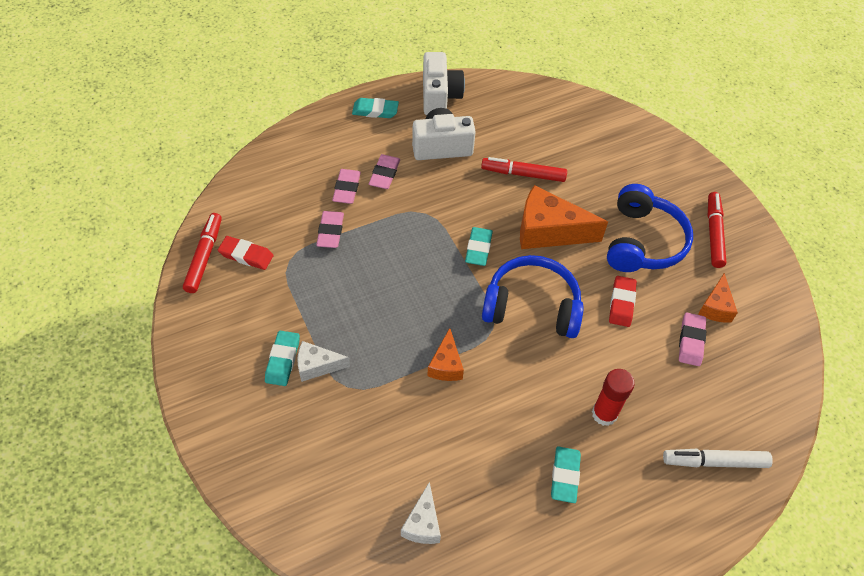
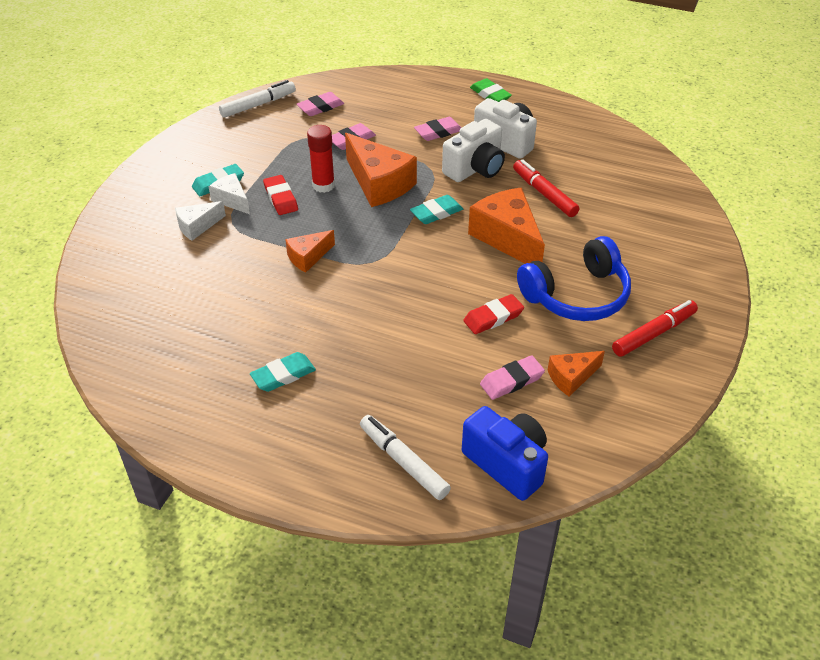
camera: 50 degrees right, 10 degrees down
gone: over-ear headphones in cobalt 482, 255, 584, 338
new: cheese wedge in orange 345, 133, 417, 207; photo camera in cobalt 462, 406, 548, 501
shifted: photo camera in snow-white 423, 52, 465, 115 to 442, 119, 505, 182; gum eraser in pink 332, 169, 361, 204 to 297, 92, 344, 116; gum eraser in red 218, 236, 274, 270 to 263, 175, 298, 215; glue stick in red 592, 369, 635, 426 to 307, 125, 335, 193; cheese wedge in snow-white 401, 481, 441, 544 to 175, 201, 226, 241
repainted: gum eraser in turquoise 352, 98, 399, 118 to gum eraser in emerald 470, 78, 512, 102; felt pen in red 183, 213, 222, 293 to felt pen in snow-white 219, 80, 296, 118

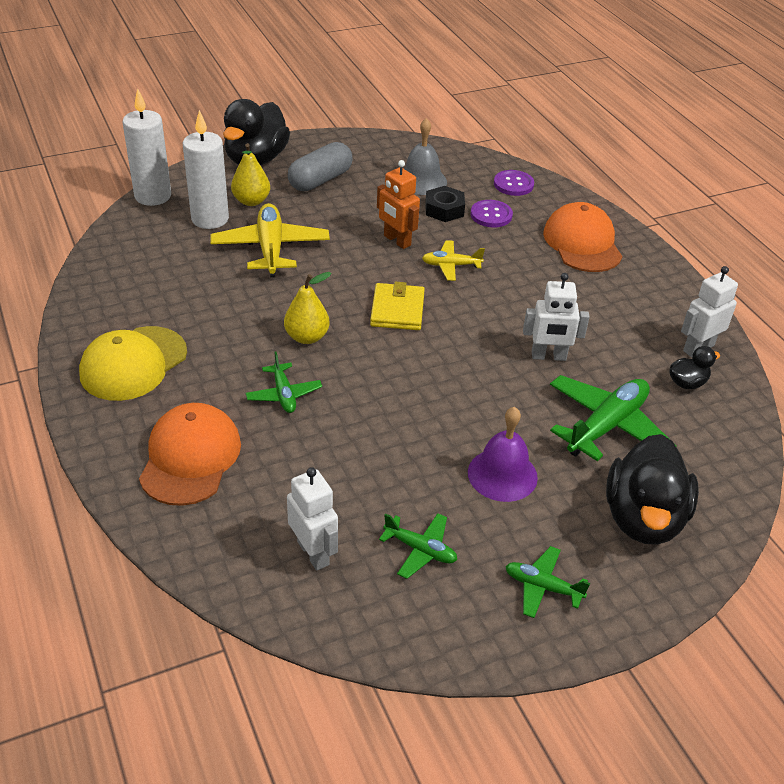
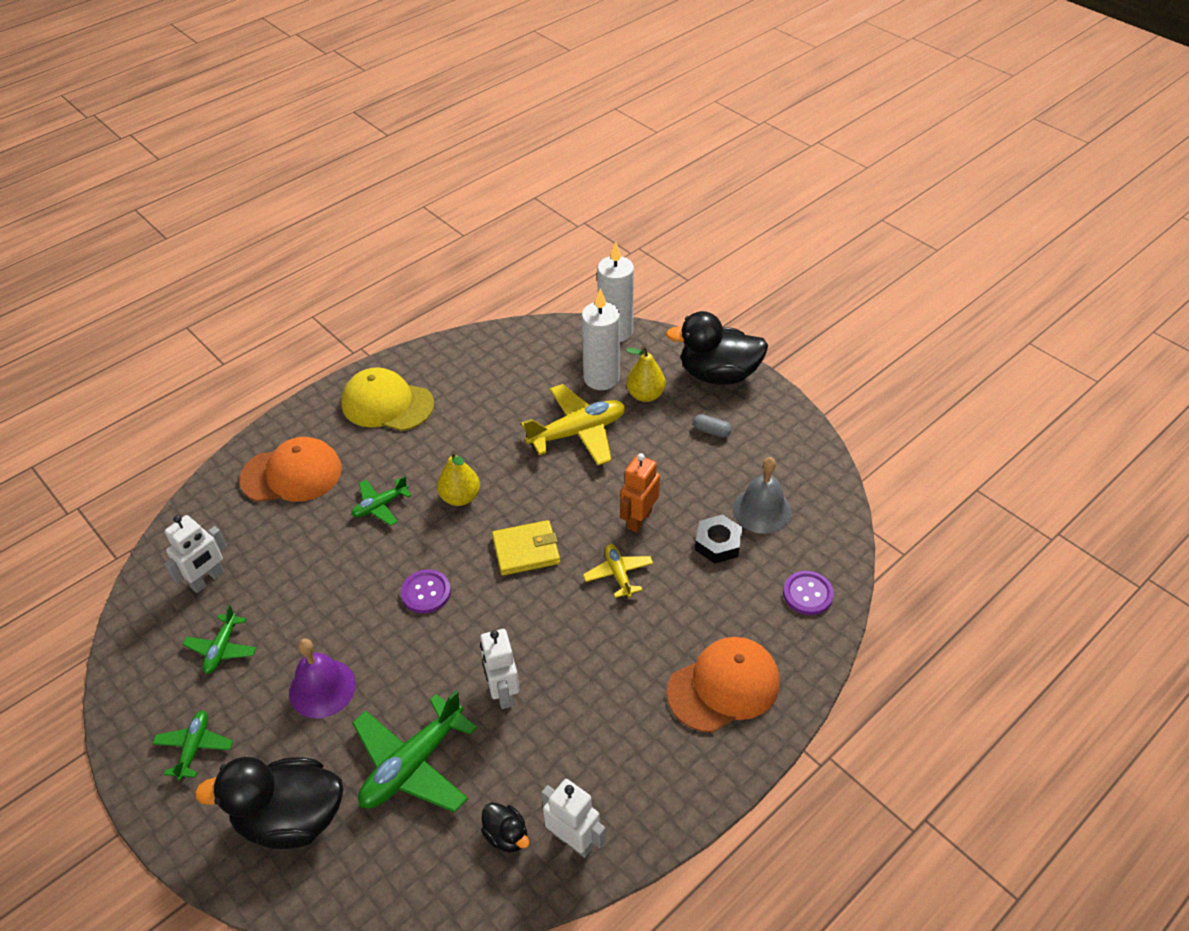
camera: 75 degrees right, 5 degrees up
shifted: shirt button in violet 471, 200, 513, 227 to 401, 570, 451, 613
rotated: aeroplane in emerald 550, 375, 676, 461 = 352, 690, 477, 813 105 degrees clockwise
scaled: pill in ash-grey 288, 142, 352, 191 = 693, 414, 732, 438 x0.48

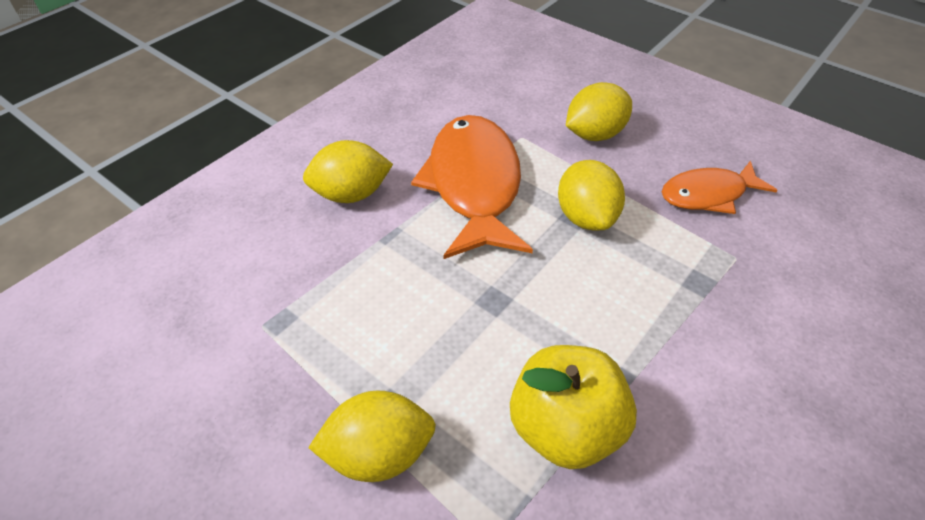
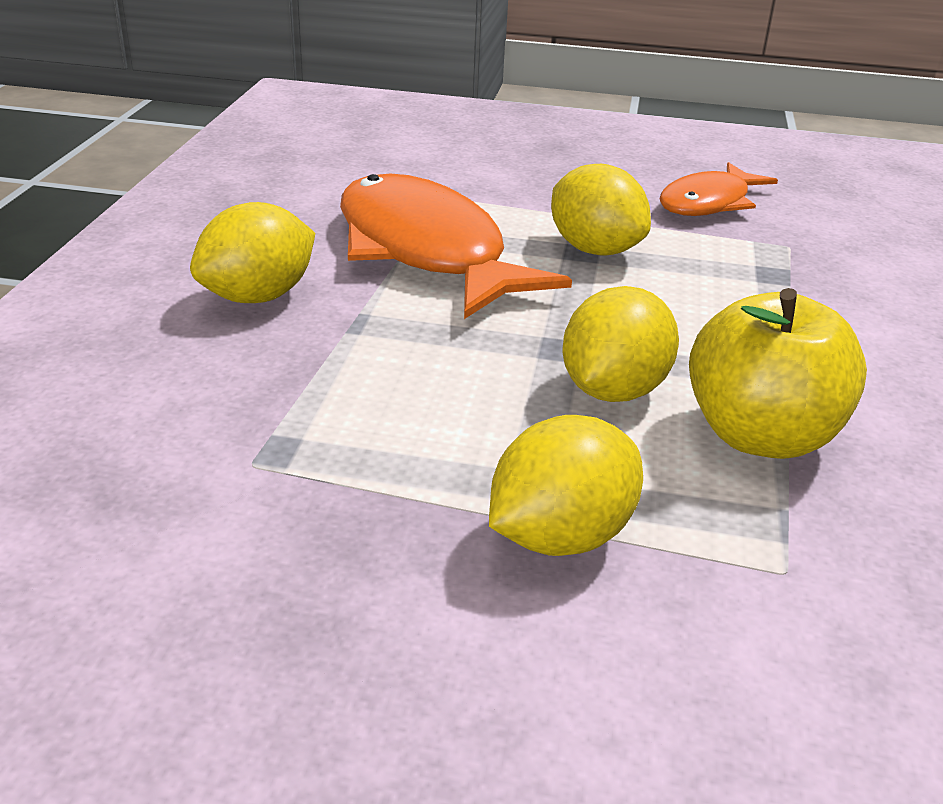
camera: 30 degrees left, 15 degrees down
shifted: lemon in yellow 566, 82, 632, 141 to 563, 286, 679, 402

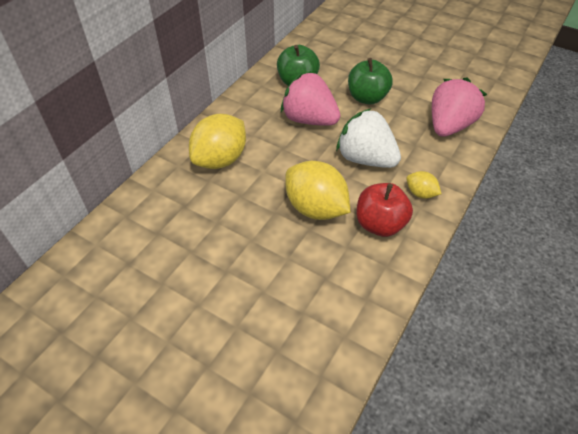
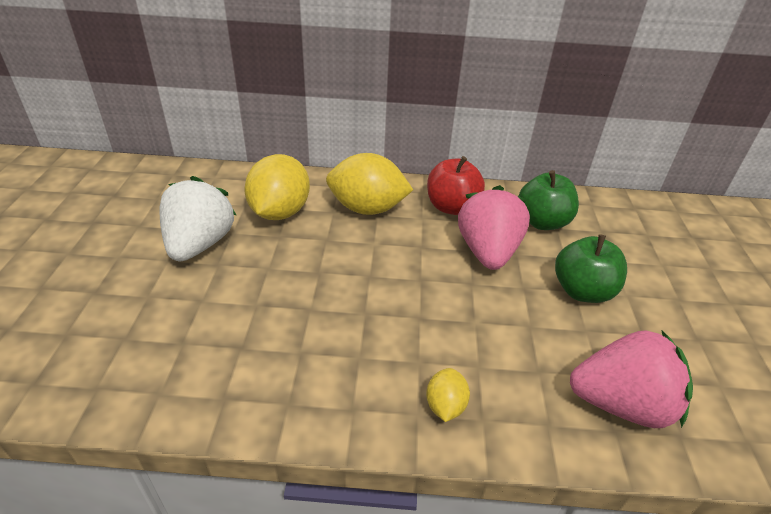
camera: 60 degrees right, 10 degrees down
shifted: berry in snow-white 336, 108, 401, 168 to 160, 176, 236, 262; lemon in yellow 285, 161, 350, 220 to 244, 154, 310, 220; apple in red 356, 183, 413, 237 to 427, 156, 485, 215

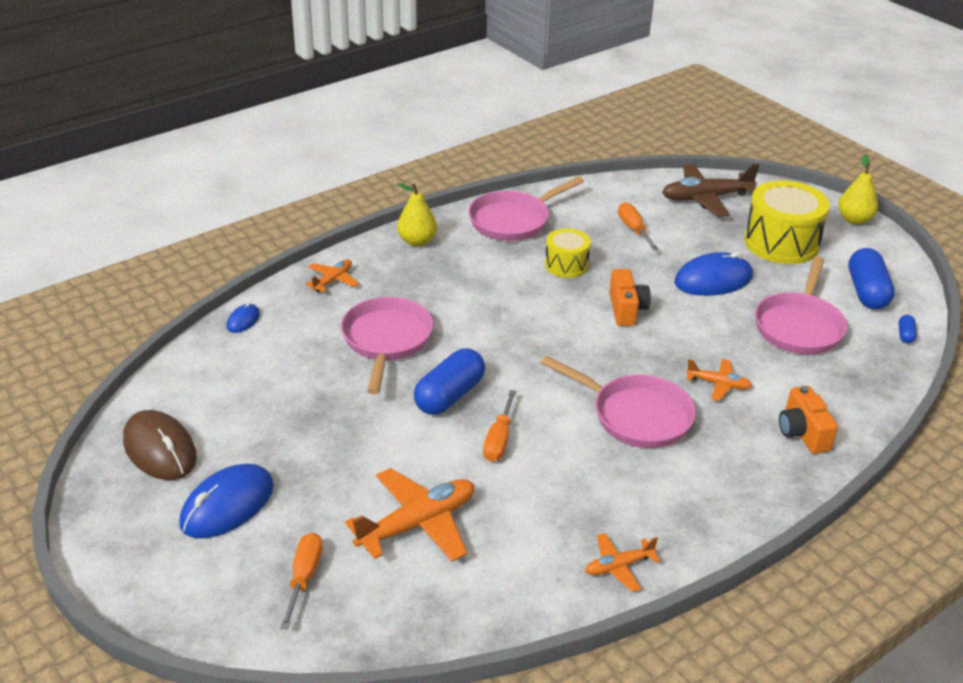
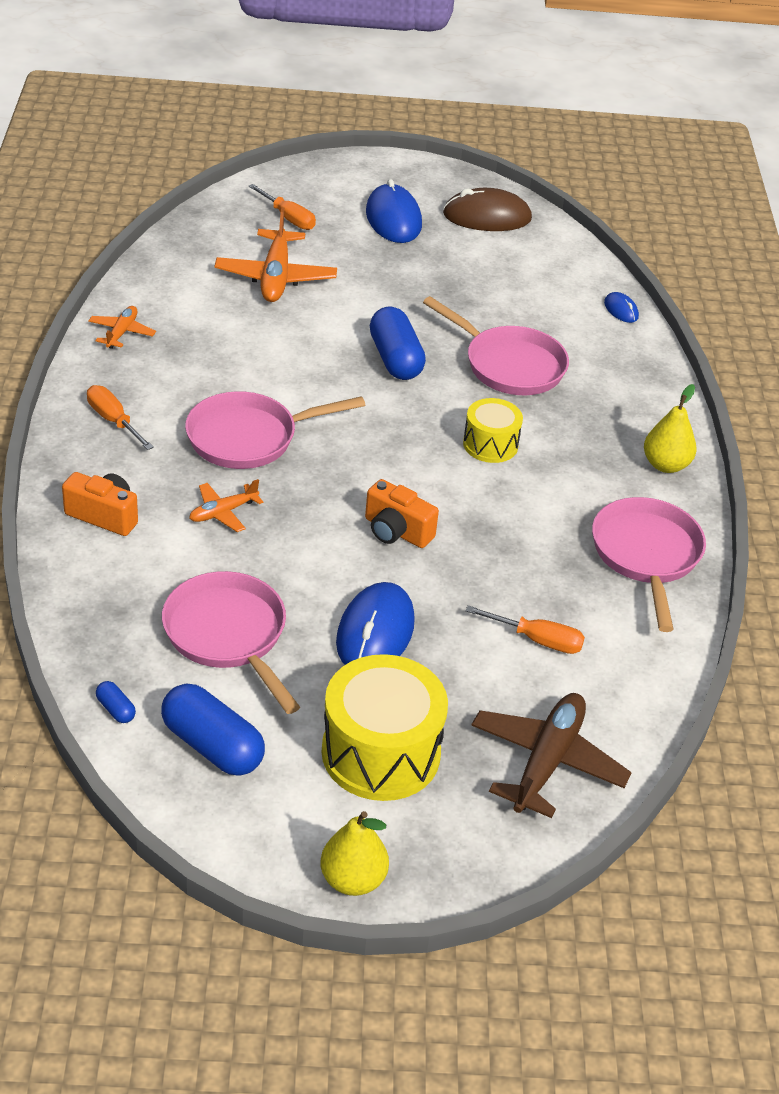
camera: 125 degrees right, 5 degrees up
gone: aeroplane in orange 305, 259, 359, 292
shifted: drum in yellow 545, 228, 591, 278 to 463, 398, 523, 463; screwdriver in orange 483, 390, 516, 462 to 87, 385, 154, 450

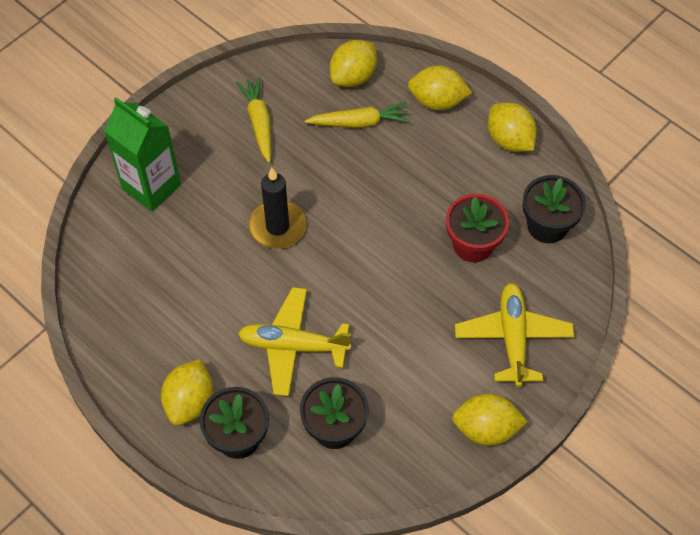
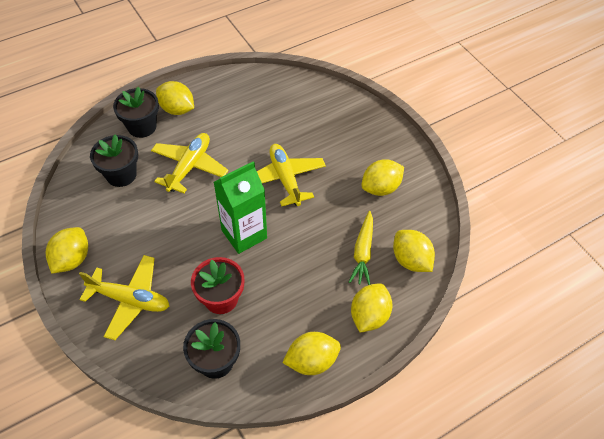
camera: 105 degrees right, 5 degrees down
shifted: juice carton in emerald 104, 97, 181, 212 to 214, 161, 267, 254
swapped: root vegetable in yellow 236, 77, 271, 163 to lemon in yellow 361, 159, 404, 196; wax candle in black 249, 168, 307, 249 to aeroplane in yellow 257, 144, 326, 207

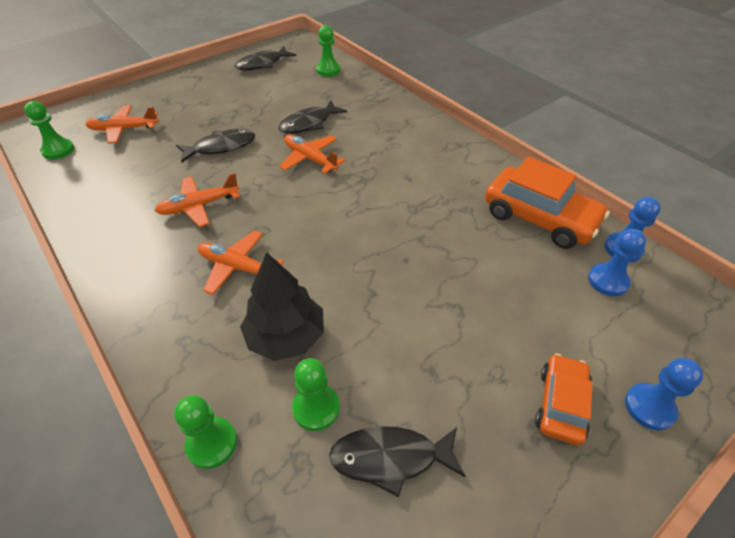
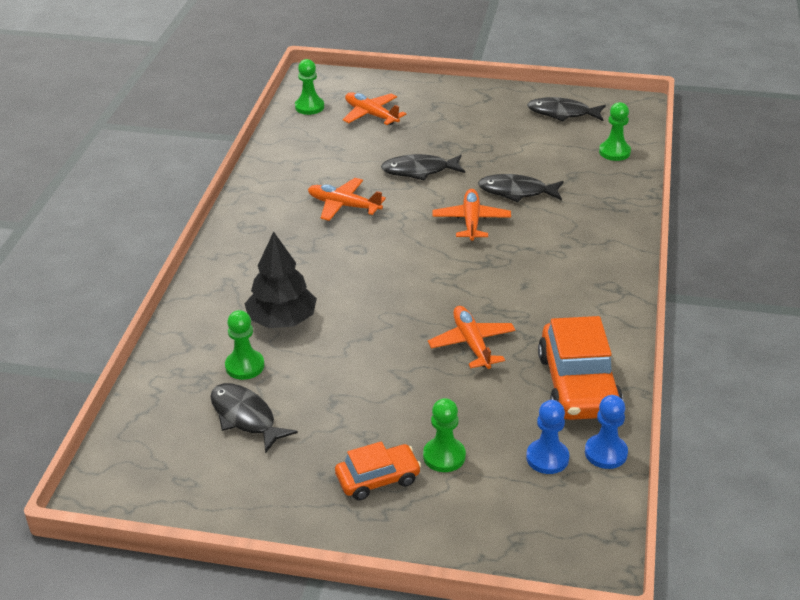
camera: 50 degrees right, 10 degrees down
gone: game pawn in cobalt 625, 358, 703, 430
shifted: aeroplane in orange 198, 231, 284, 295 to 428, 306, 516, 369; game pawn in emerald 174, 395, 237, 469 to 423, 398, 466, 472
rotated: toy fish in black 176, 129, 255, 163 = 381, 154, 465, 181 150 degrees clockwise

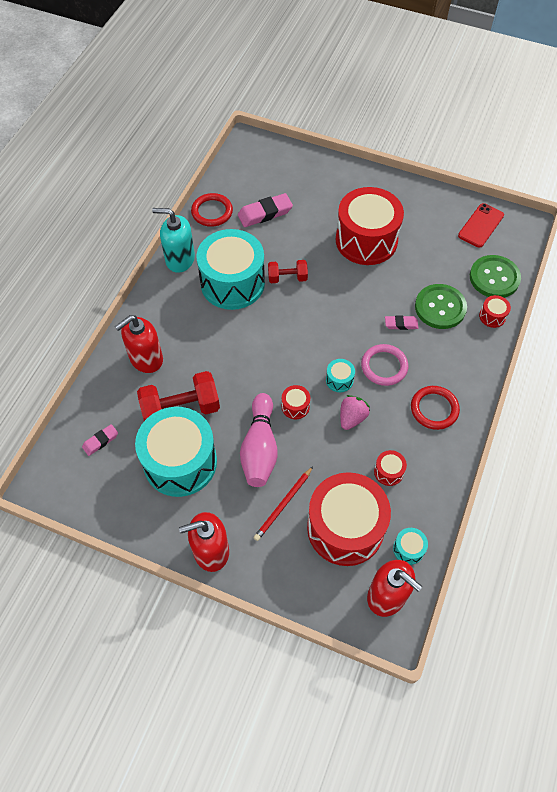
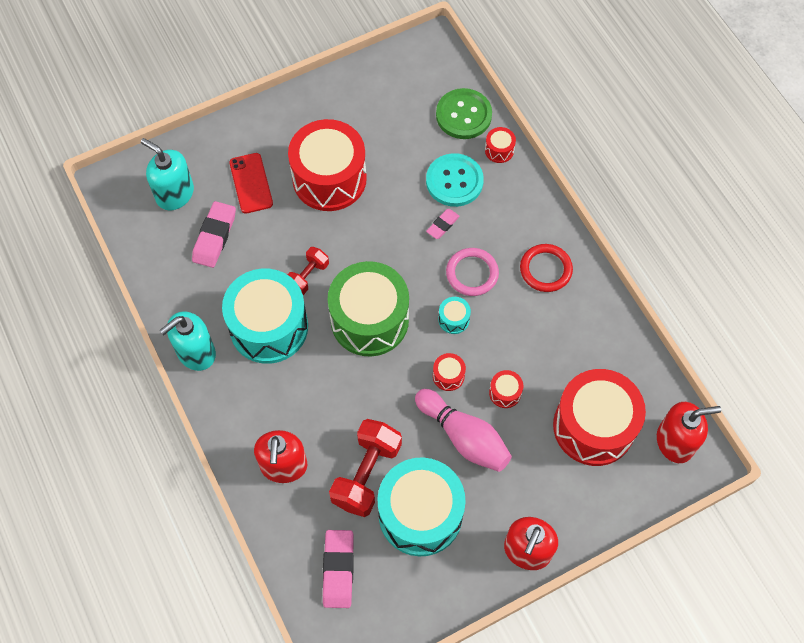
camera: 50 degrees left, 5 degrees up
gone: hoop in red 191, 193, 233, 227; berry in pink 340, 395, 370, 430; pencil in red 253, 466, 313, 541; drum in turquoise 393, 528, 428, 565
new: soap dispenser in turquoise 141, 138, 194, 210; drum in emerald 327, 261, 409, 356
shifted: mobile phone in red 458, 203, 504, 248 to 229, 153, 273, 214; drum in red 374, 450, 407, 486 to 489, 370, 523, 408
repainted: shirt button in emerald 415, 284, 467, 329 to shirt button in turquoise 426, 153, 484, 207
scaled: gum eraser in pink 82, 424, 118, 456 = 323, 530, 354, 608 x1.73

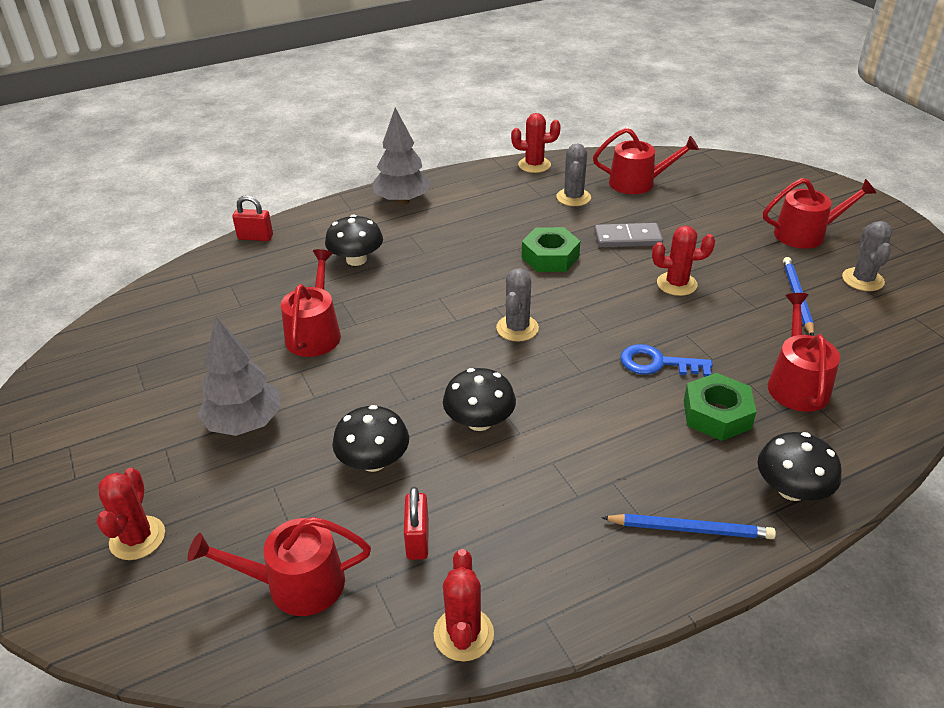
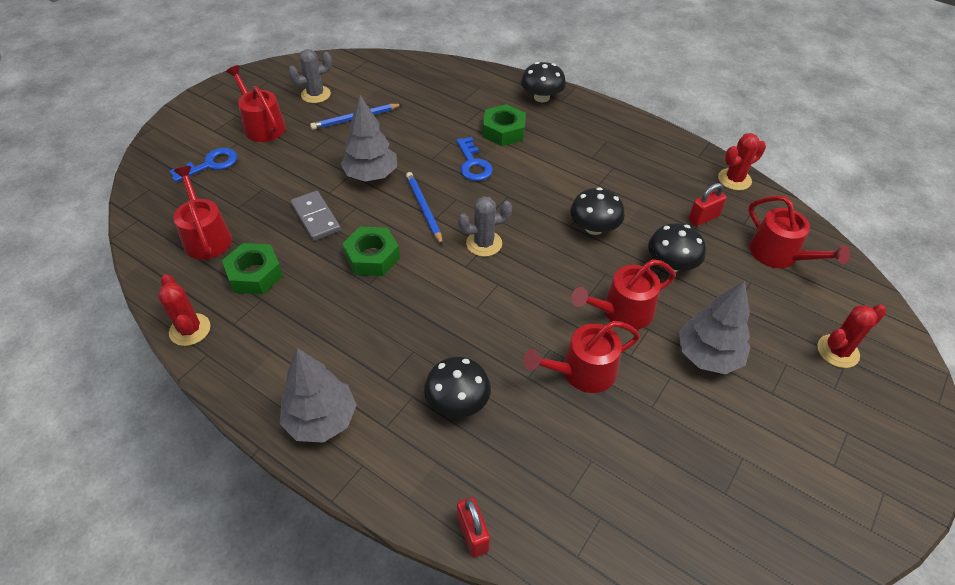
camera: 120 degrees left, 10 degrees up
new: key in cobalt 170, 148, 237, 182
shifted: watering pot in red 768, 293, 840, 412 to 571, 259, 675, 330; pencil in cobalt 601, 514, 776, 539 to 406, 172, 443, 246
swapped: saguaro cactus in ash-grey 556, 143, 591, 206 to nut in emerald 222, 243, 283, 294; saguaro cactus in red 652, 226, 715, 296 to toy tree in ash-grey 341, 95, 397, 182

